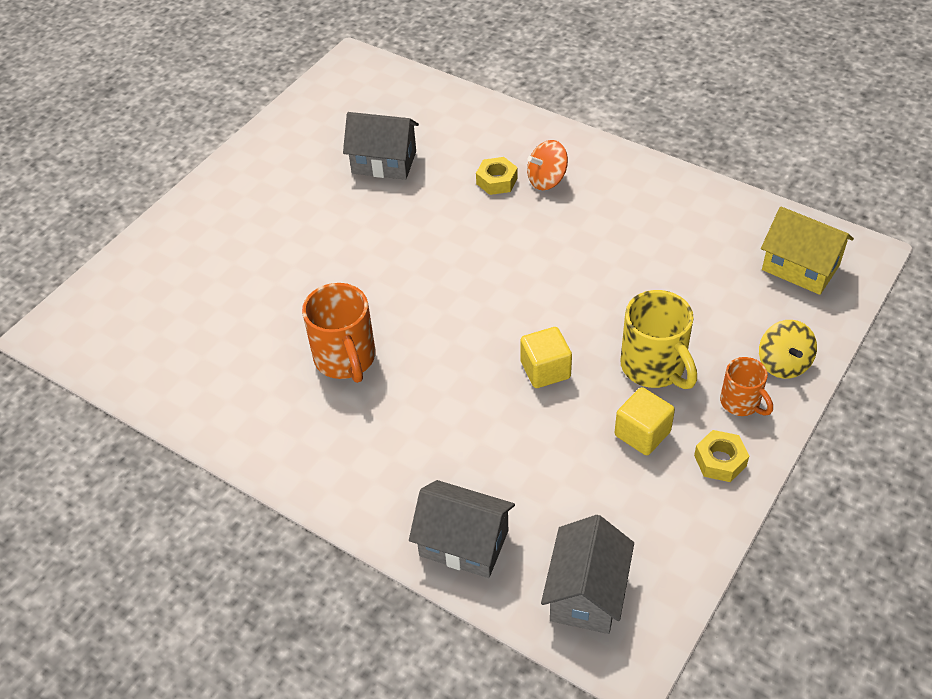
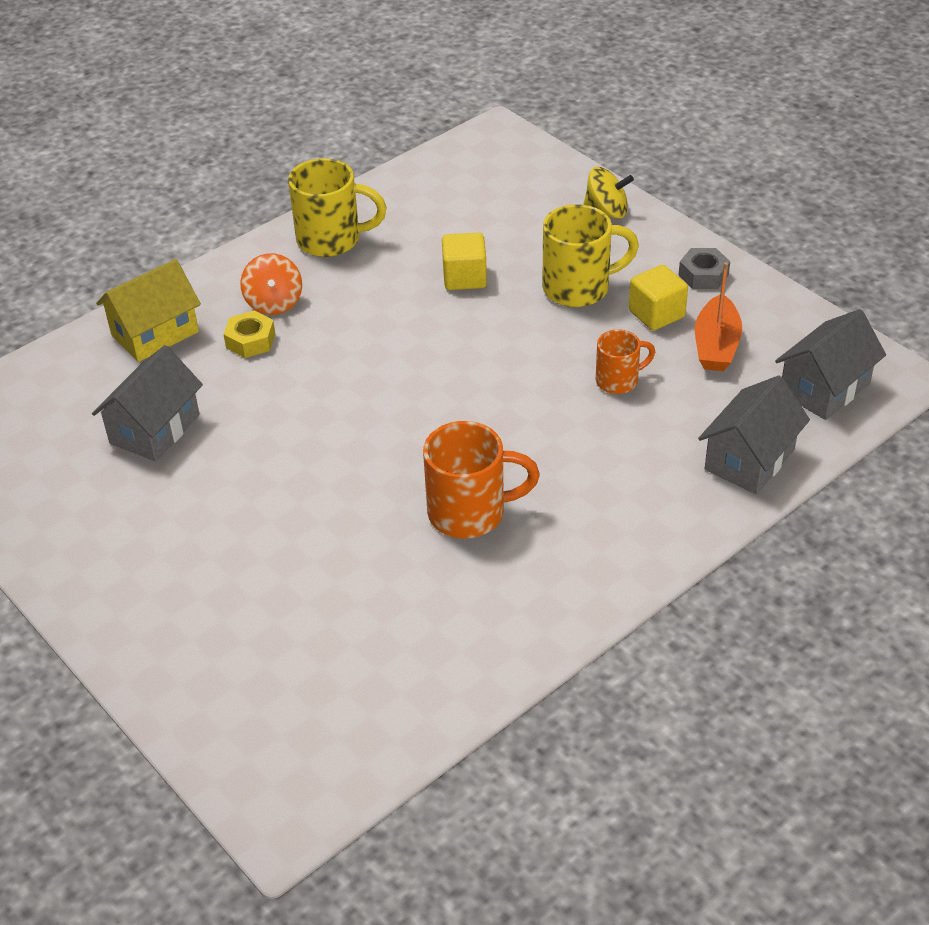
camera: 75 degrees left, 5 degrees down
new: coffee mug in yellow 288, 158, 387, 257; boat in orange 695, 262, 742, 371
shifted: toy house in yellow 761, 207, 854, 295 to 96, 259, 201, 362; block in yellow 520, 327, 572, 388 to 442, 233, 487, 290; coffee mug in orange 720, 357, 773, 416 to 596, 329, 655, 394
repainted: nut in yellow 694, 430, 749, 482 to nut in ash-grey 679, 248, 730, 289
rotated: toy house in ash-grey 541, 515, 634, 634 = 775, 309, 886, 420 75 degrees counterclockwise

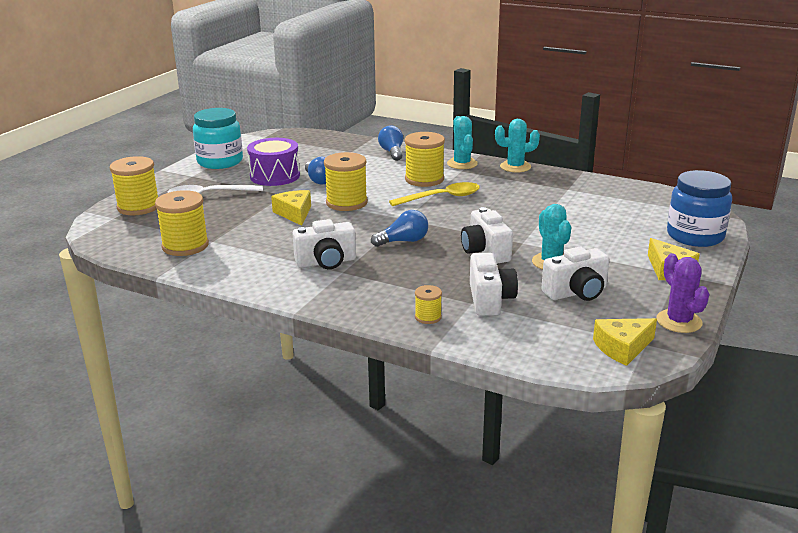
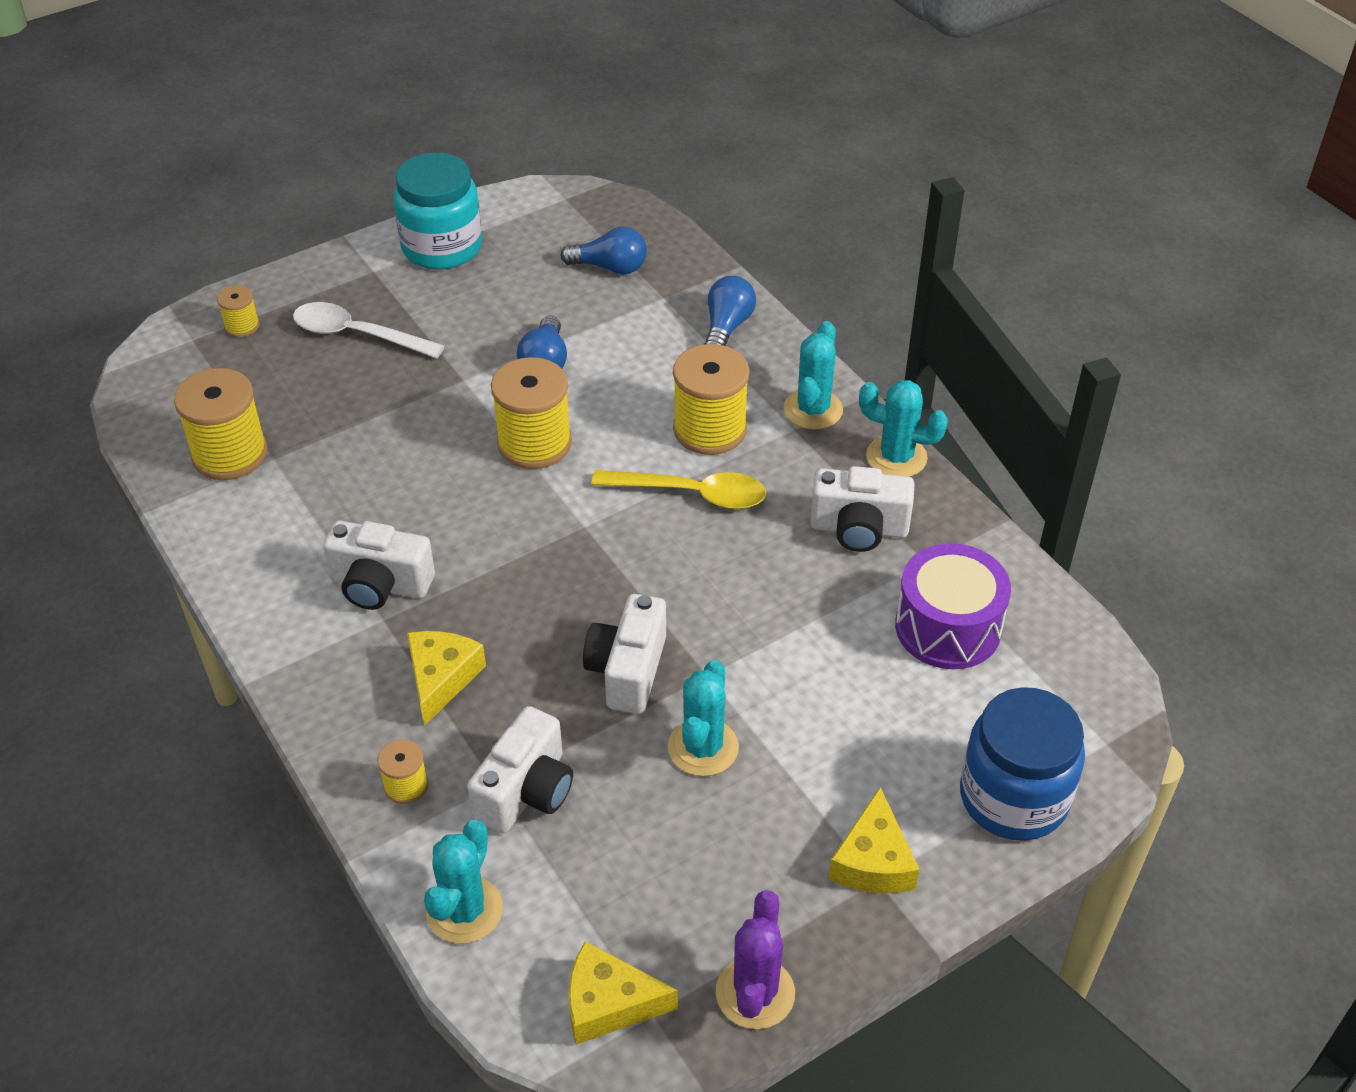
camera: 30 degrees right, 20 degrees up
new: saguaro cactus in turquoise 424, 820, 503, 944
shifted: drum in violet 247, 138, 300, 186 to 895, 543, 1011, 669; cheese wedge in yellow 271, 190, 311, 226 to 407, 631, 486, 726; light bulb in cobalt 371, 210, 428, 247 to 561, 227, 647, 274; photo camera in snow-white 541, 247, 610, 301 to 810, 466, 914, 552
scaled: bobbin in yellow 109, 156, 158, 215 = 217, 286, 259, 337 x0.50

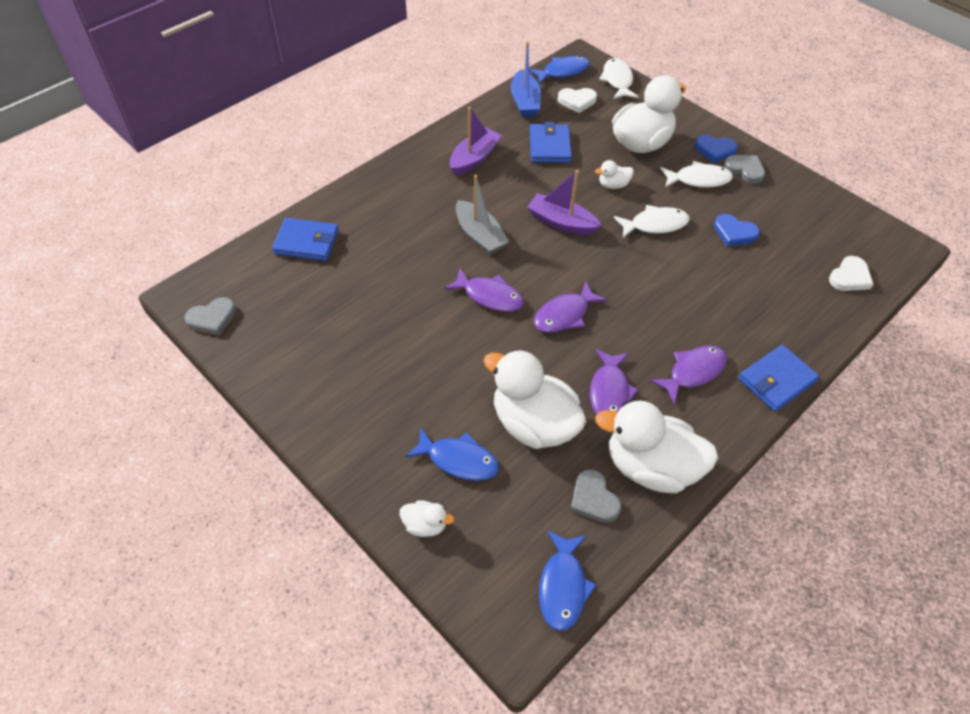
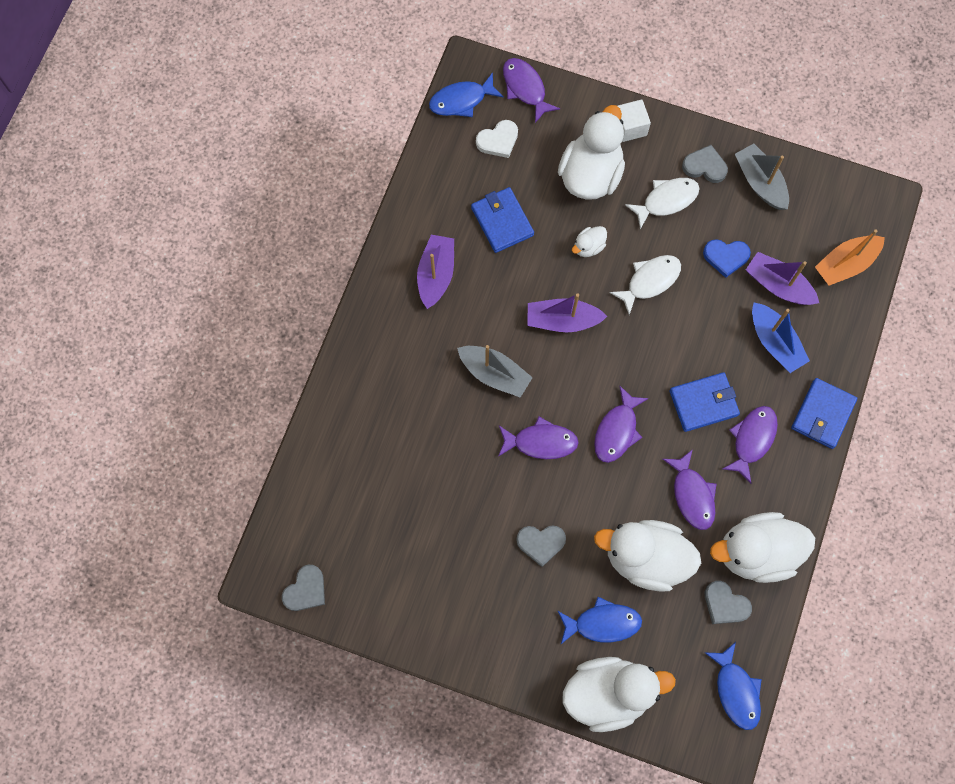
camera: 25 degrees left, 20 degrees up
gone: heart shape in cobalt 695, 135, 738, 163
new: block in snow-white 618, 100, 651, 142; boat in ash-grey 735, 144, 789, 210; boat in violet 746, 252, 819, 305; heart shape in ash-grey 516, 526, 566, 567
shifted: boat in cobalt 511, 41, 541, 117 to 752, 303, 810, 373; billfold in cobalt 272, 218, 339, 261 to 669, 372, 740, 432
swapped: heart shape in snow-white 829, 256, 874, 291 to boat in orange 815, 229, 885, 286
repainted: toy fish in snow-white 599, 58, 639, 99 to toy fish in violet 503, 58, 560, 123
rotated: toy fish in cobalt 529, 56, 590, 84 = 429, 72, 504, 117 150 degrees counterclockwise
scaled: duck in snow-white 400, 500, 454, 537 = 562, 657, 676, 732 x2.27

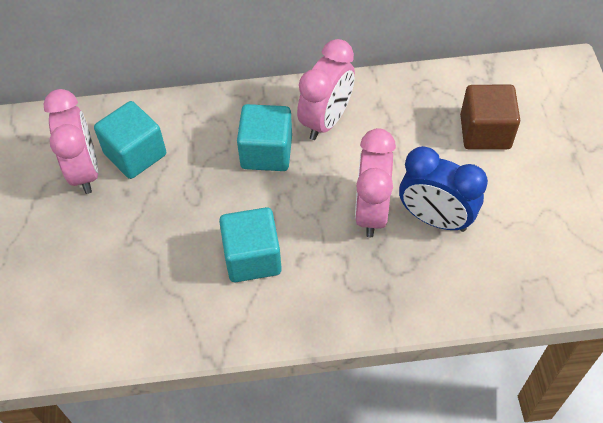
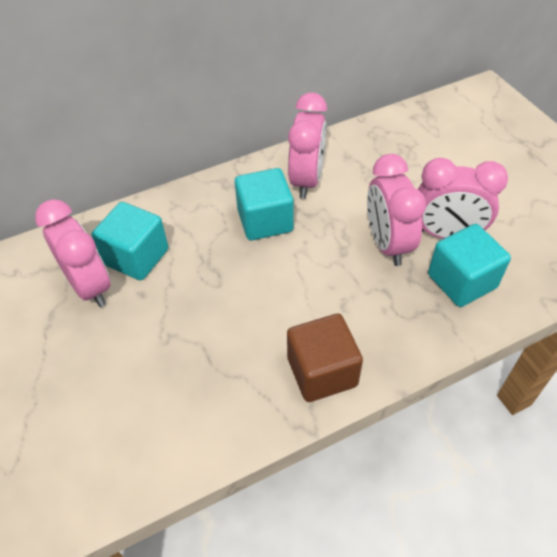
camera: 20 degrees left, 5 degrees down
shifted: block in dark brown 460, 85, 520, 150 to 287, 314, 363, 402; block in turquoise 219, 207, 282, 282 to 428, 224, 511, 307
repainted: clock in cobalt 399, 146, 488, 232 to clock in pink 418, 158, 508, 239

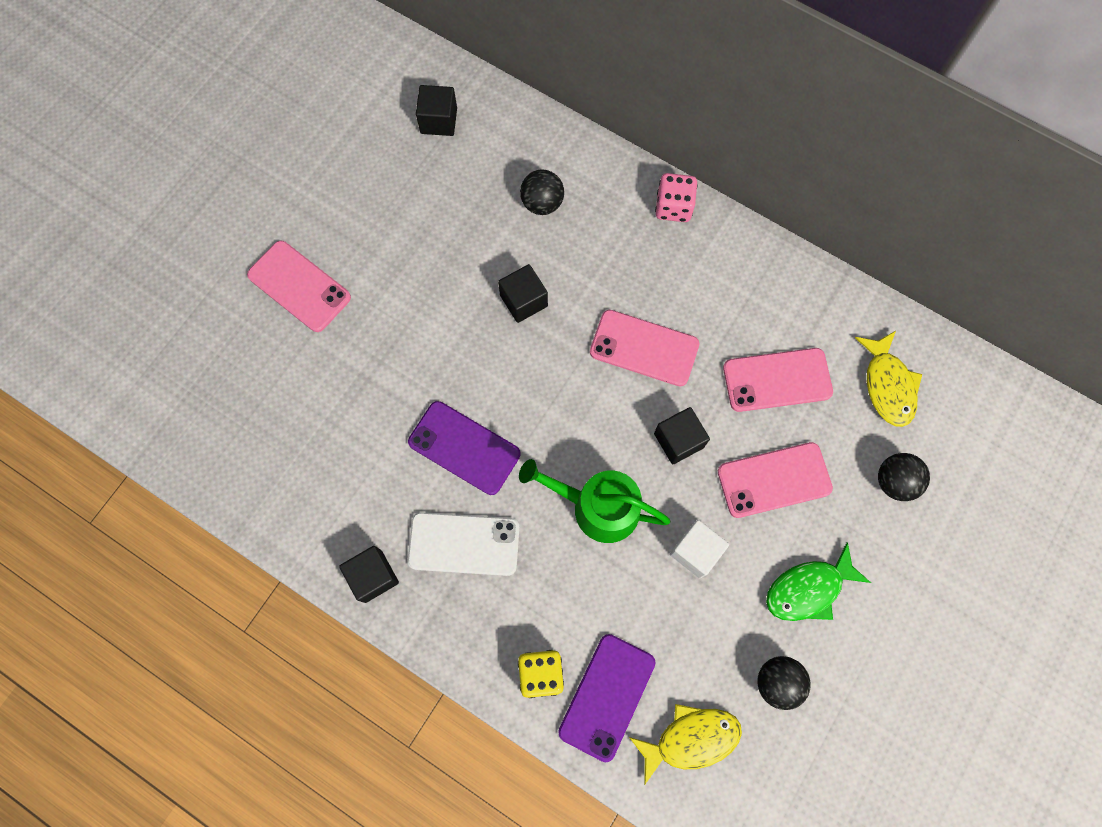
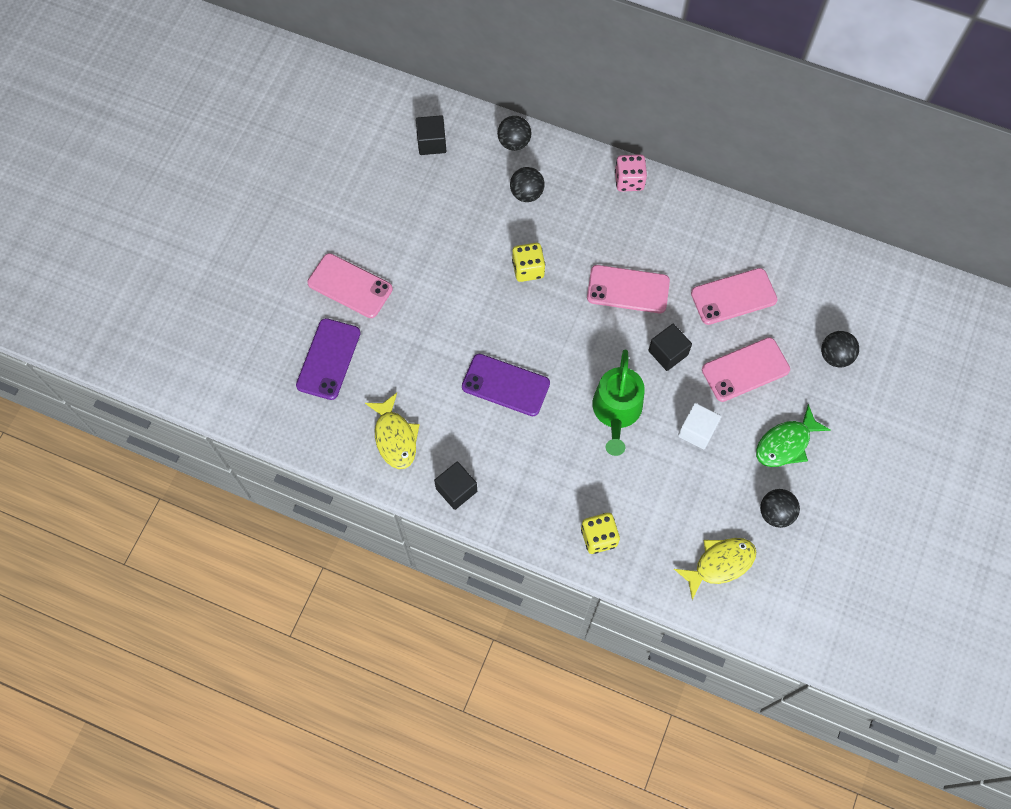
camera: 10 degrees left, 5 degrees down
gone: mobile phone in snow-white 408, 512, 520, 576
new: sphere in black 497, 116, 532, 151
shifted: toy fish in yellow 855, 331, 922, 427 to 365, 393, 420, 469; mobile phone in violet 558, 634, 655, 762 to 296, 318, 361, 400
swapped: block in black 498, 264, 548, 323 to dice in yellow 512, 243, 545, 282
rotated: watering pot in emerald 519, 459, 671, 543 = 592, 349, 645, 456 90 degrees counterclockwise

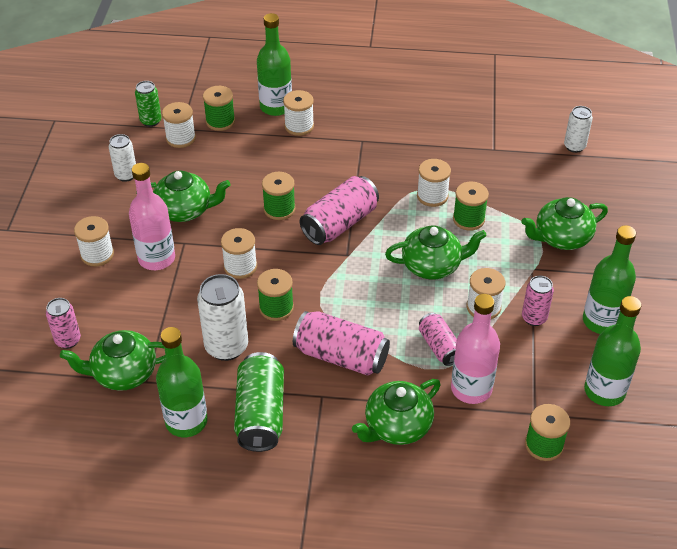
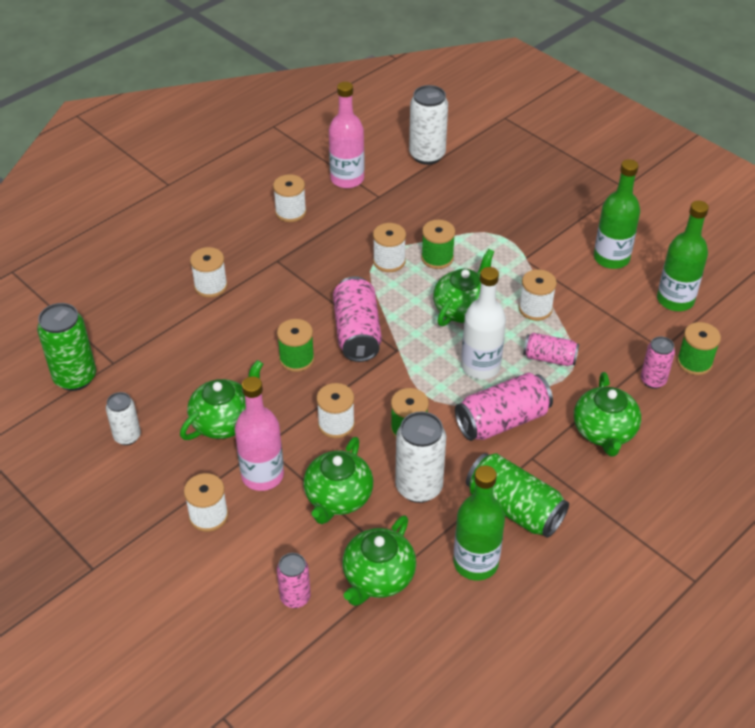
camera: 50 degrees left, 0 degrees up
gone: drink bottle in emerald 257, 13, 292, 116; bobbin in emerald 203, 86, 235, 131
new: drink bottle in snow-white 461, 267, 506, 379
shifted: bobbin in snow-white 162, 102, 196, 148 to 273, 174, 306, 222; china teapot in emerald 521, 197, 608, 250 to 303, 437, 373, 524; tin in pink 522, 276, 554, 326 to 641, 337, 675, 389; drink bottle in pink 451, 294, 500, 404 to 329, 82, 365, 188
scaled: tin in emerald 135, 81, 162, 127 = 37, 303, 96, 391 x1.66; tin in snow-white 564, 106, 593, 153 = 409, 85, 448, 165 x1.66

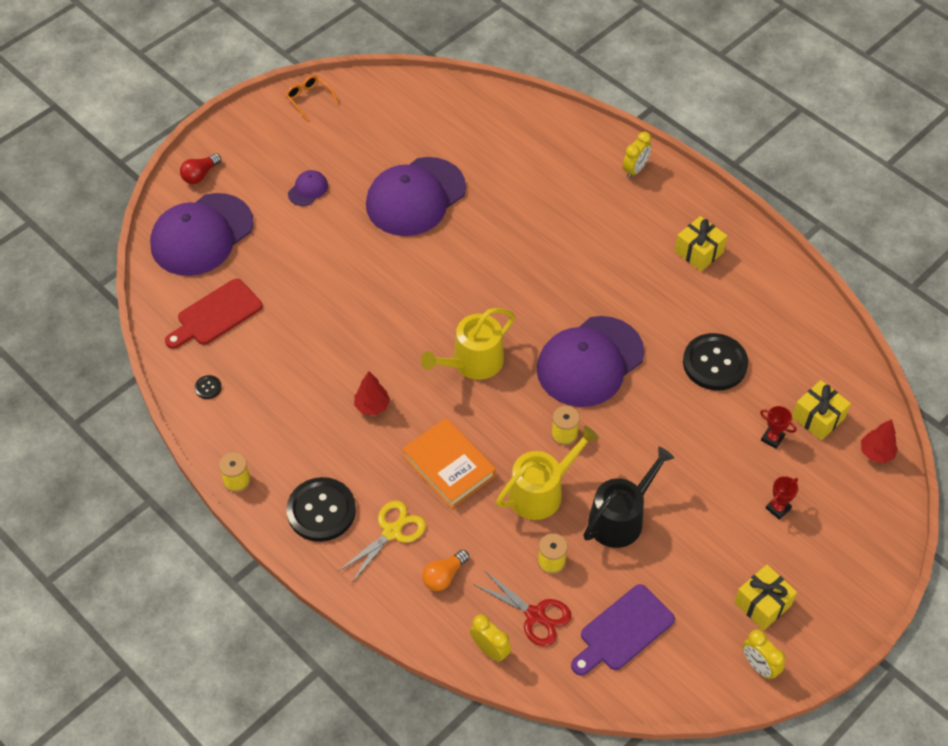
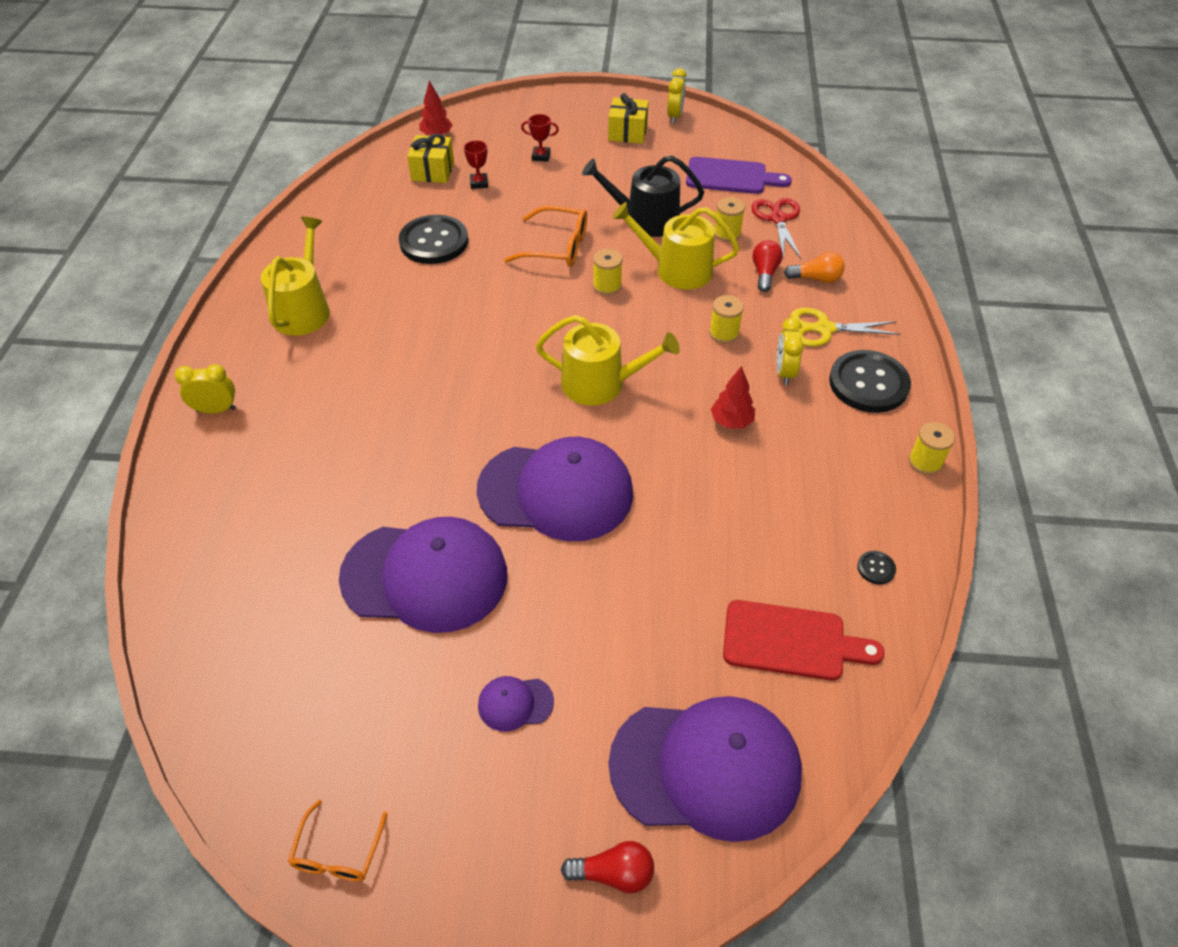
camera: 130 degrees left, 5 degrees down
new: eyeglasses in orange 504, 206, 587, 267; light bulb in red 752, 240, 783, 292
shifted: cap in violet 537, 316, 645, 407 to 477, 437, 633, 541; clock in yellow 470, 614, 511, 662 to 777, 318, 804, 385
swapped: wrapped gift in yellow 675, 216, 727, 271 to watering pot in yellow 261, 217, 330, 336; book in orange 402, 418, 496, 509 to bobbin in yellow 709, 295, 744, 343

